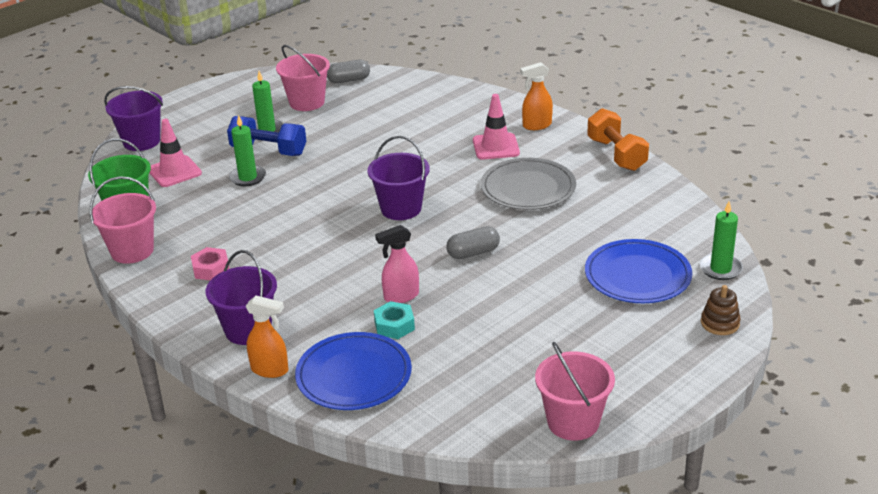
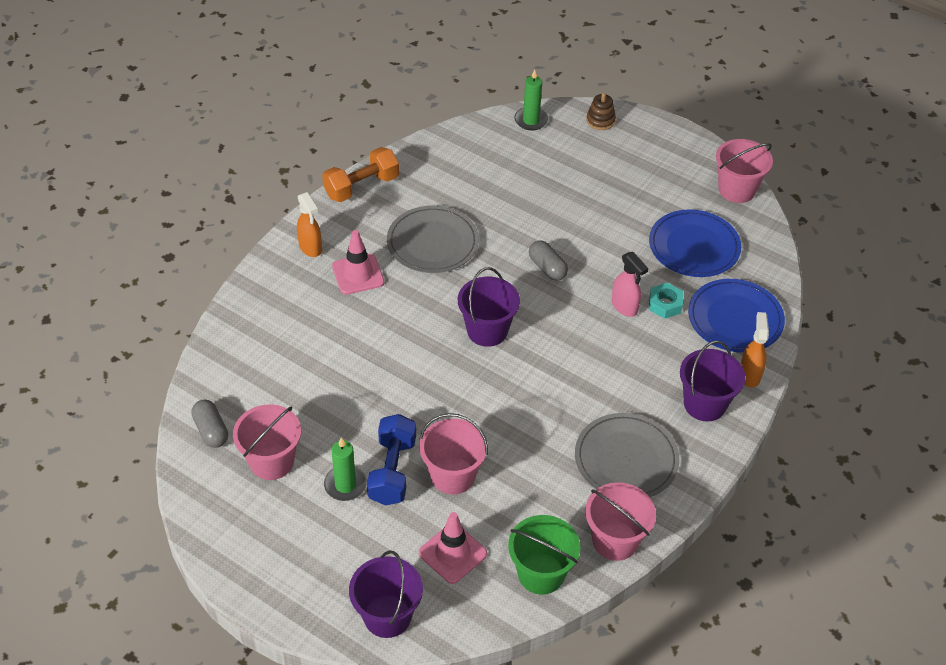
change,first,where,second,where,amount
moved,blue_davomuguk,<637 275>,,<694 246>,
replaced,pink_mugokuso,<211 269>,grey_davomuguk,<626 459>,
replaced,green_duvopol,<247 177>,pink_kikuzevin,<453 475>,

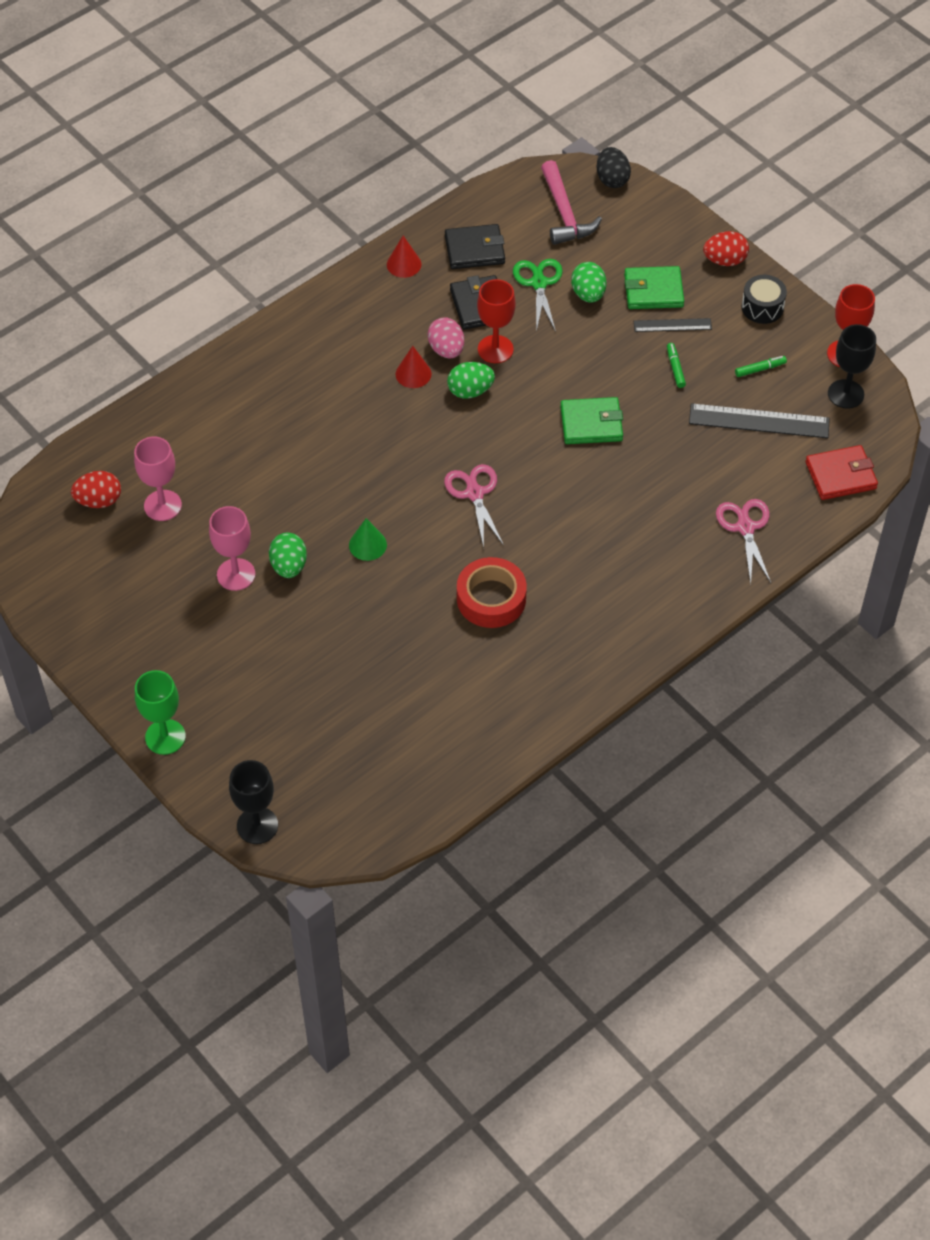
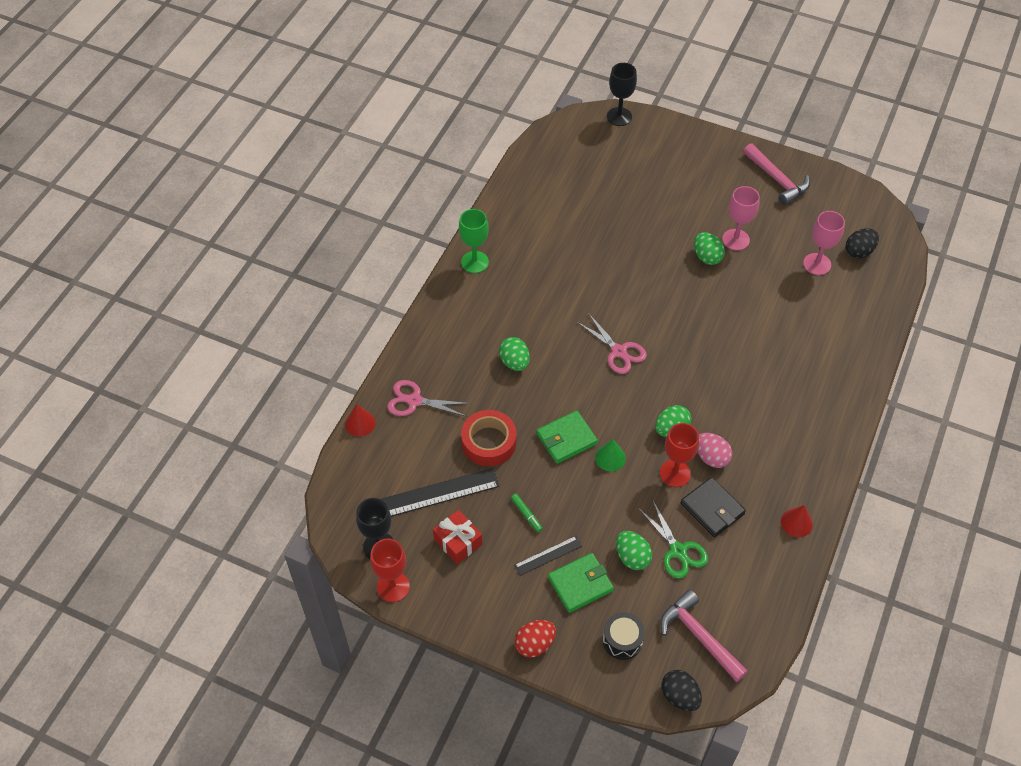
change,first,where,second,where,amount
removed,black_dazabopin,<474 250>,,,
removed,red_dazabopin,<841 475>,,,
added,,,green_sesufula,<514 362>,
added,,,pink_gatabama,<777 179>,
moved,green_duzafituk,<165 737>,,<474 262>,
moved,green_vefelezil,<367 545>,,<610 458>,
moved,red_vefelezil,<413 374>,,<360 423>,
moved,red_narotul,<491 598>,,<489 442>,
moved,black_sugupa,<762 307>,,<622 640>,
replaced,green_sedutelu,<760 369>,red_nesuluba,<458 542>,
recoloured,red_sesufula,<99 501>,black_sesufula,<859 251>,
turned,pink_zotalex,<745 527>,,<414 401>,135 degrees clockwise

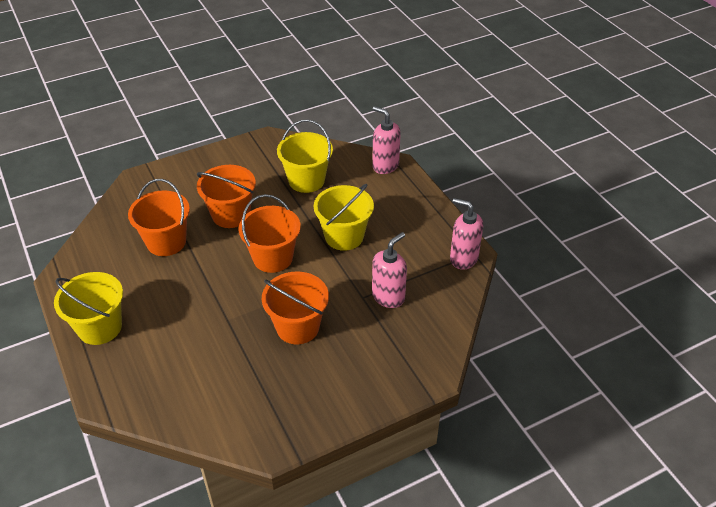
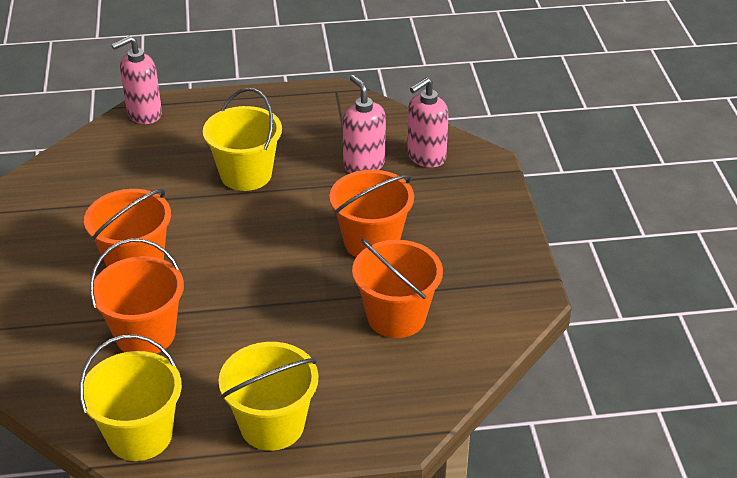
change,first,where,second,where,amount
moved,orange_kikuzevin,<273 258>,,<396 317>,
moved,yellow_kikuzevin,<306 180>,,<140 435>,
moved,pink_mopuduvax,<463 258>,,<426 157>,

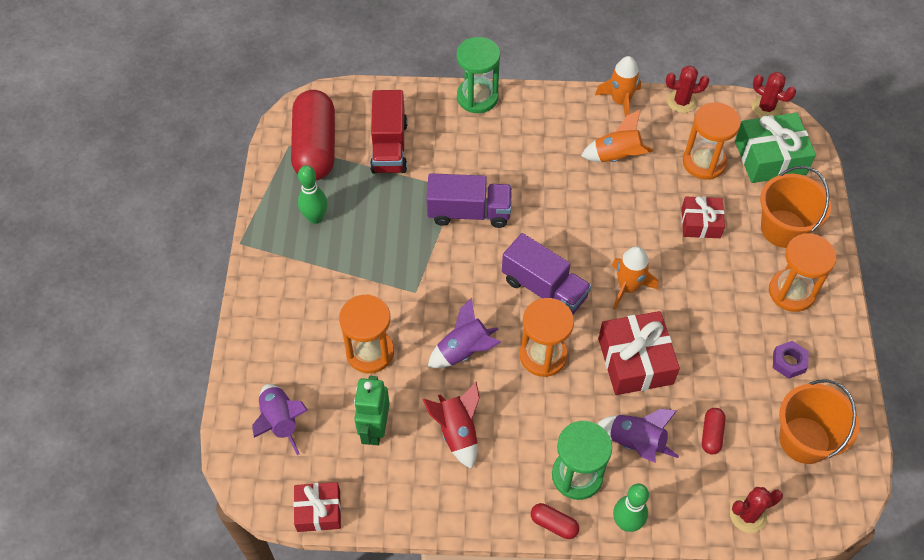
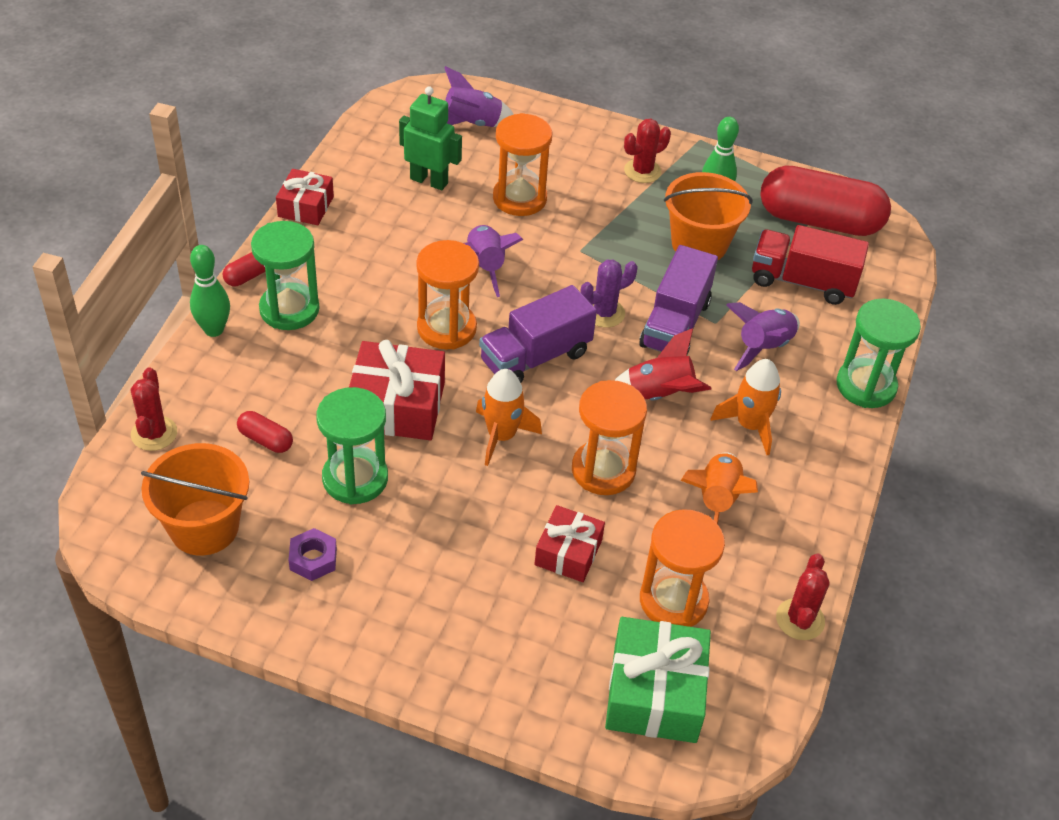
change,first,where,second,where,amount
added,,,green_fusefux,<355 478>,
added,,,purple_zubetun,<604 313>,
moved,red_nesuluba,<318 511>,,<306 206>,
moved,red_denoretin,<457 432>,,<659 395>,
moved,orange_denoretin,<620 101>,,<750 425>,
moved,purple_denoretin,<636 443>,,<763 347>,
moved,red_zubetun,<766 108>,,<642 171>,
moved,orange_kikuzevin,<783 229>,,<699 244>,
moved,orange_fusefux,<791 292>,,<603 470>,

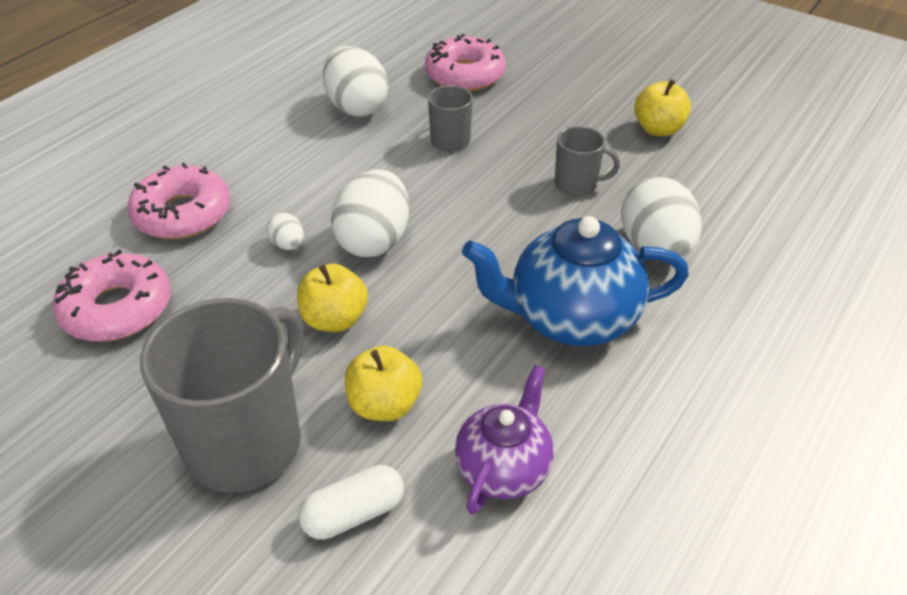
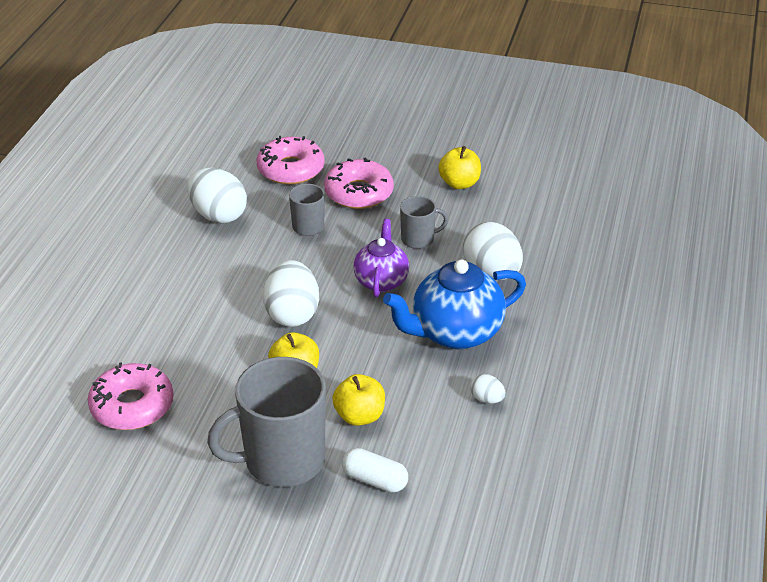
change,first,where,second,where,amount
moved,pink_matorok,<183 214>,,<359 193>,
moved,white_sesufula,<288 245>,,<487 399>,
moved,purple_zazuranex,<504 468>,,<381 281>,
turned,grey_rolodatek,<246 442>,,<282 461>,120 degrees counterclockwise
turned,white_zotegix,<354 513>,,<374 480>,75 degrees clockwise

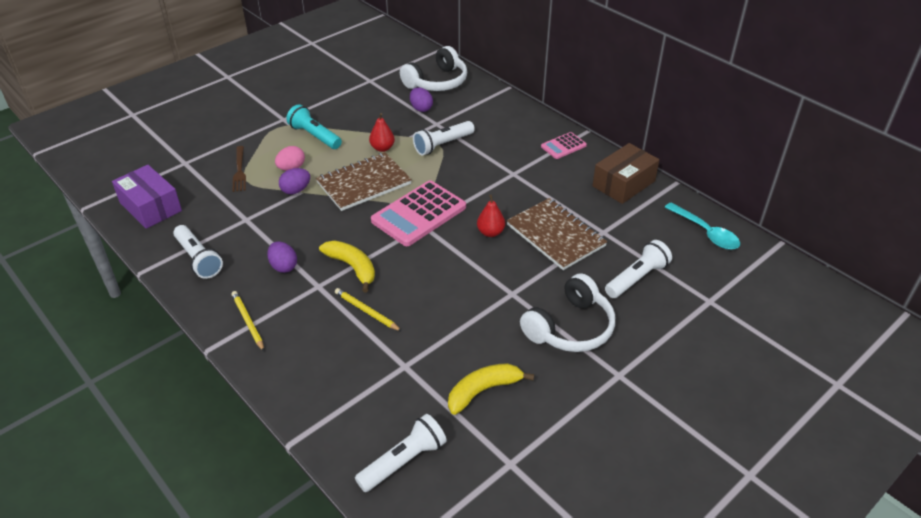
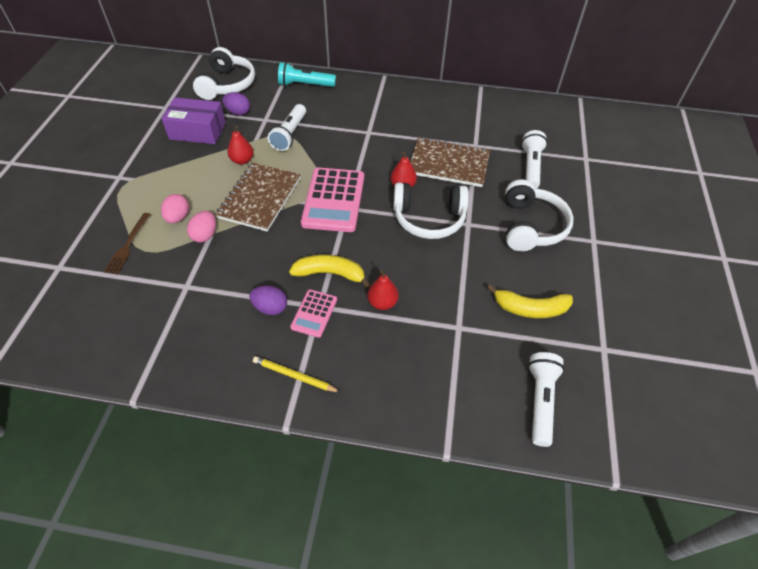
change,first,where,second,where,amount
removed,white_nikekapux,<198 259>,,,
removed,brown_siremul,<623 184>,,,
removed,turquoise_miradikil,<706 232>,,,
added,,,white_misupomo,<429 218>,
moved,purple_siremul,<151 207>,,<197 131>,
moved,turquoise_nikekapux,<314 136>,,<305 85>,
moved,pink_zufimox,<563 146>,,<314 313>,
replaced,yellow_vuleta,<367 311>,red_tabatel,<382 302>,
recoloured,purple_sesufula,<296 190>,pink_sesufula,<205 235>,
turned,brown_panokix,<239 170>,,<128 245>,60 degrees clockwise
turned,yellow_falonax,<483 391>,,<530 309>,105 degrees counterclockwise

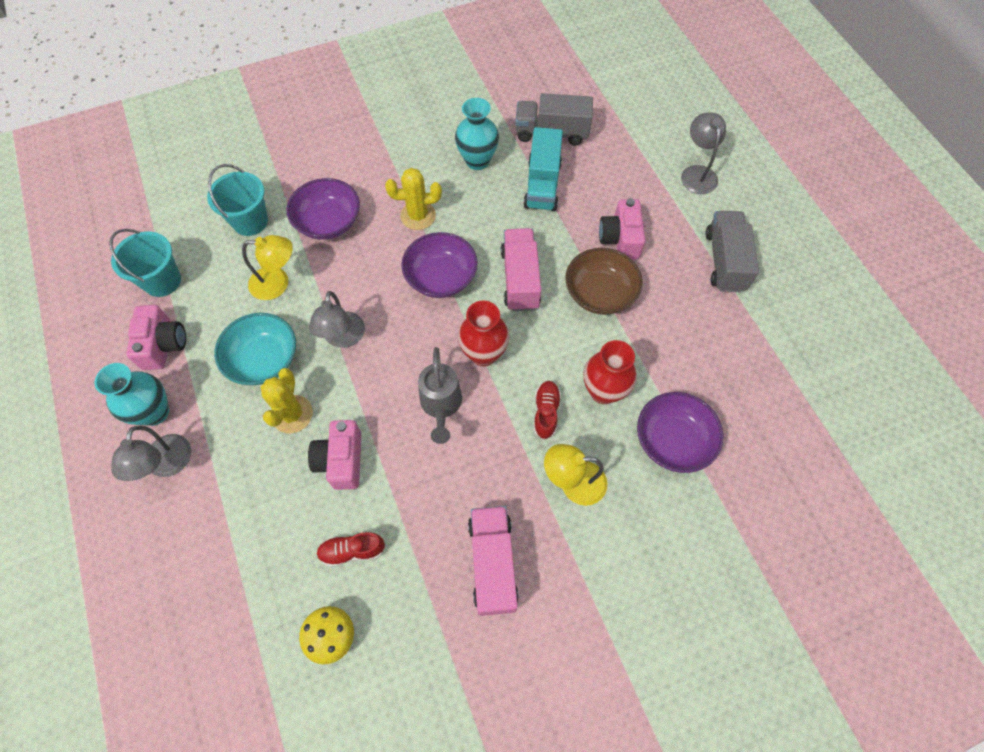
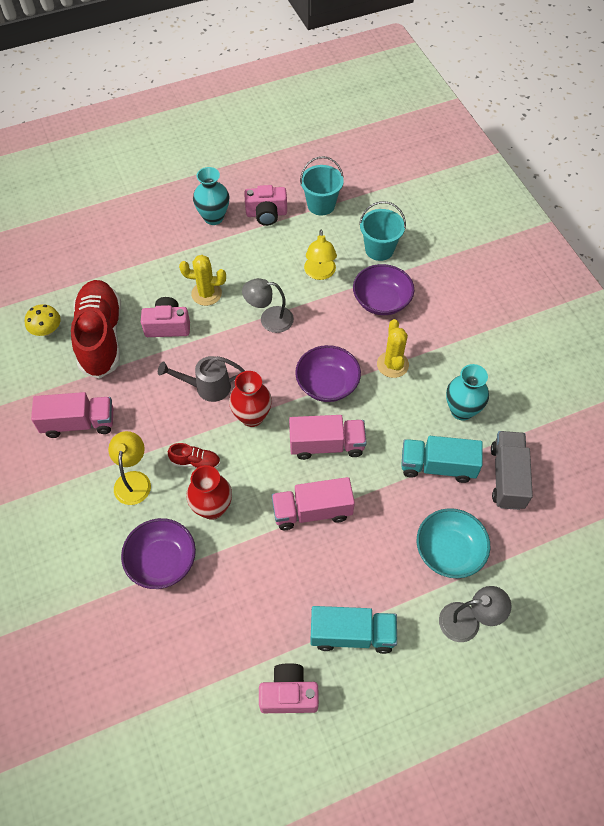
change,first,where,second,where,amount
removed,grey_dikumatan,<166 465>,,,
moved,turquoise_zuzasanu,<264 360>,,<449 551>,
moved,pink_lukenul,<620 239>,,<289 694>,
replaced,brown_zuzasanu,<600 293>,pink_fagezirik,<312 511>,
recoloured,grey_fagezirik,<724 261>,turquoise_fagezirik,<352 634>,
resized,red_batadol,<352 551>,,<101 337>,x2.39

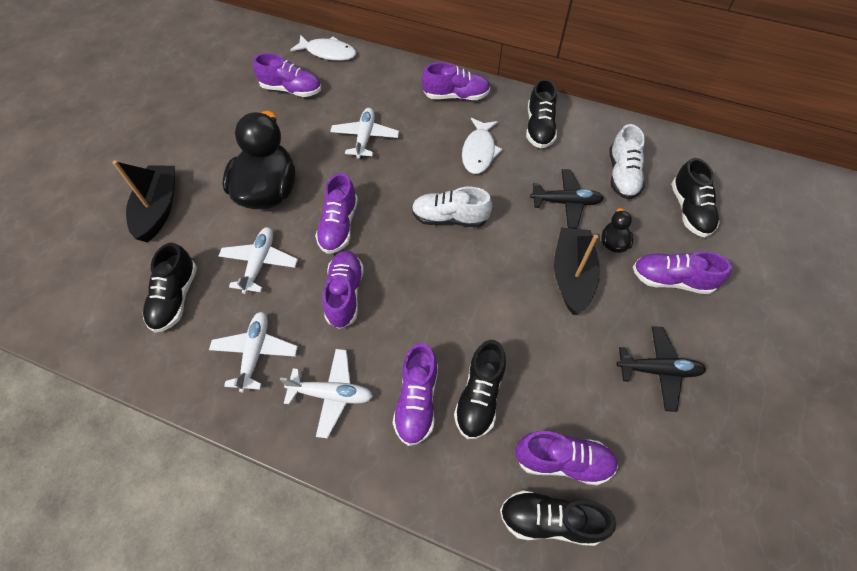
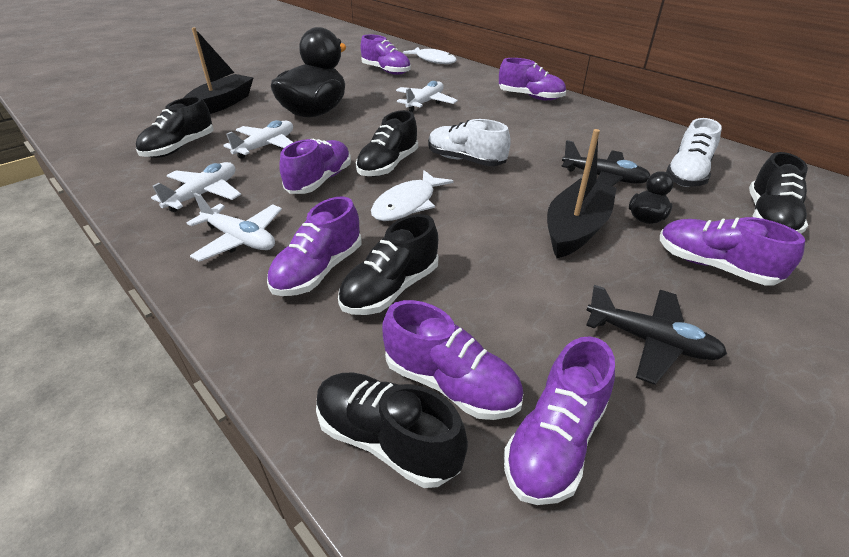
change,first,where,second,where,amount
moved,purple_batadol,<339 226>,,<555 441>,
moved,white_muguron,<479 152>,,<407 204>,
moved,black_batadol,<539 128>,,<388 165>,

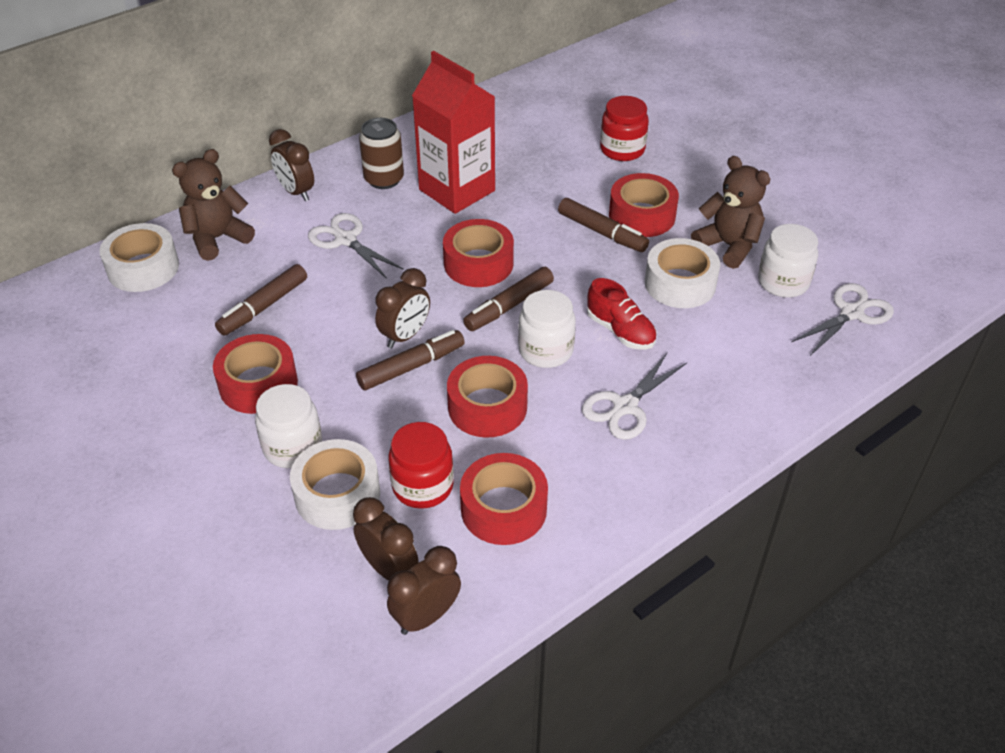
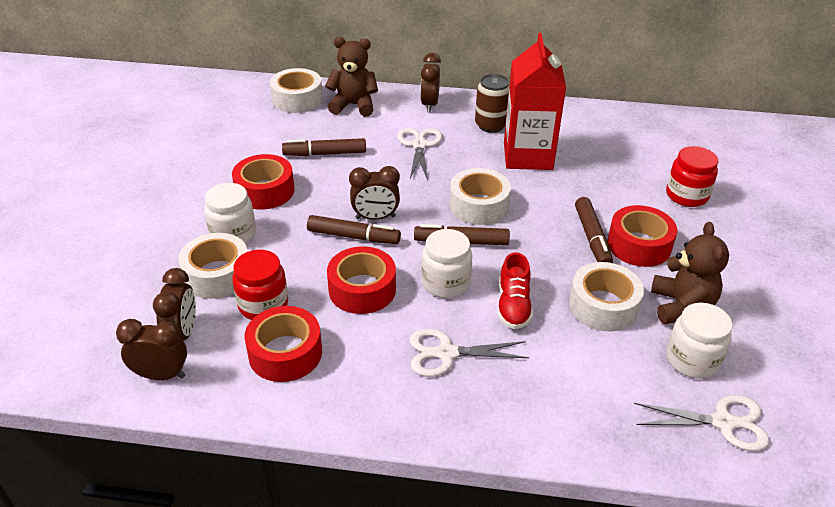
change,first,where,second,where,amount
recoloured,red_narotul,<478 263>,white_narotul,<479 205>,

